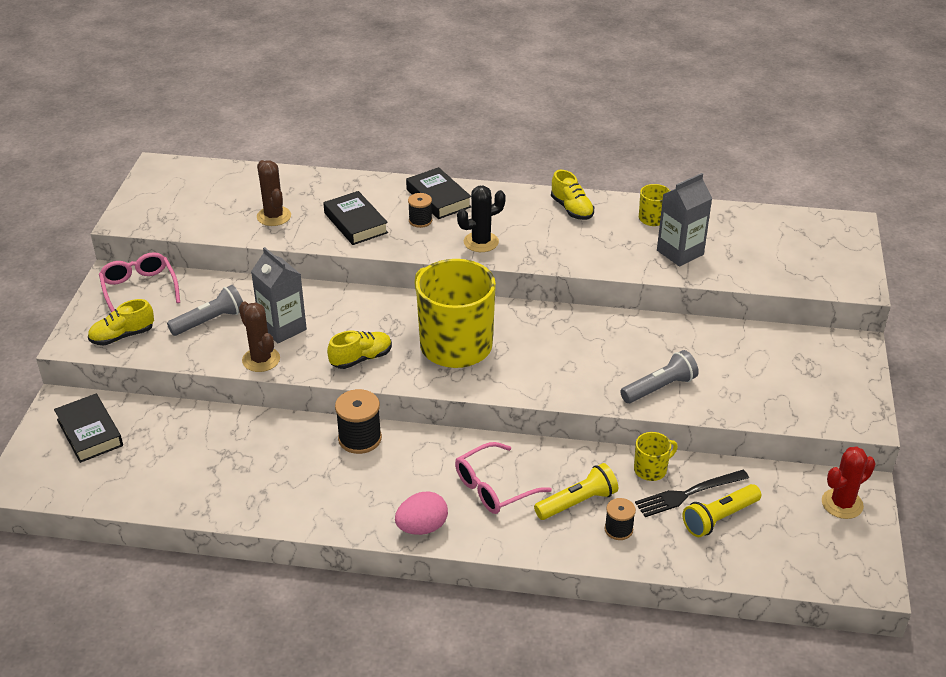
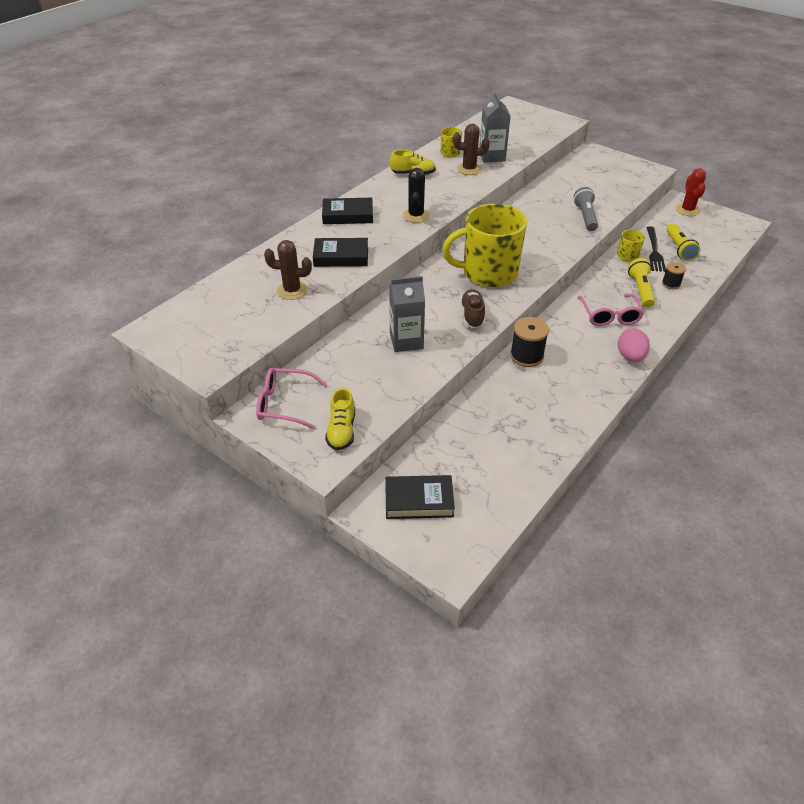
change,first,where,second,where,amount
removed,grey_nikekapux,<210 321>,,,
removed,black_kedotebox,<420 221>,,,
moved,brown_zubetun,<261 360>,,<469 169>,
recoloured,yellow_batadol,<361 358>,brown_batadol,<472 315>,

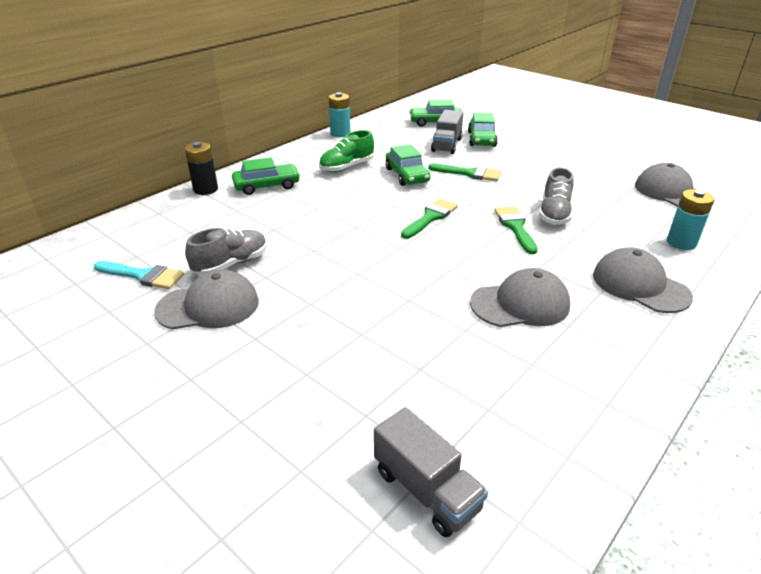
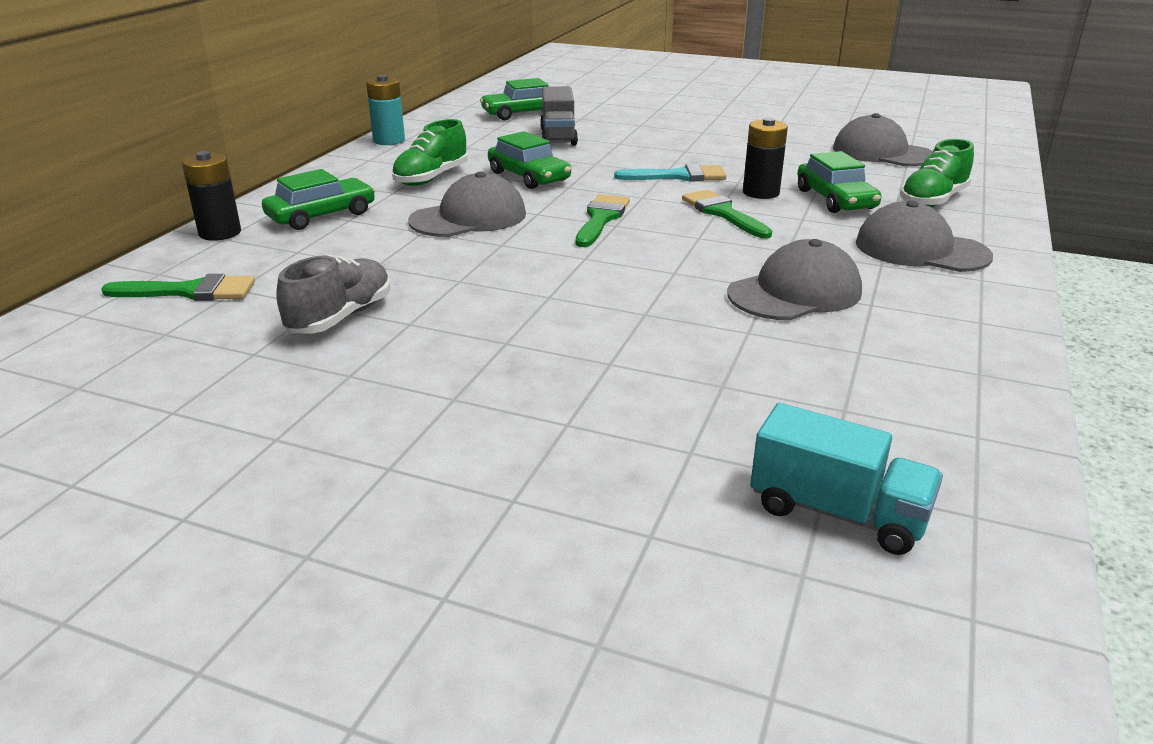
change,first,where,second,where,amount
moved,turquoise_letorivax,<143 276>,,<678 176>,
moved,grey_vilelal,<208 306>,,<469 218>,
moved,green_letorivax,<469 173>,,<190 291>,
moved,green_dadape,<481 139>,,<835 199>,
replaced,grey_batadol,<554 214>,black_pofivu,<761 192>,
replaced,turquoise_pofivu,<681 243>,green_batadol,<933 200>,
recoloured,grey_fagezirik,<426 490>,turquoise_fagezirik,<837 512>,

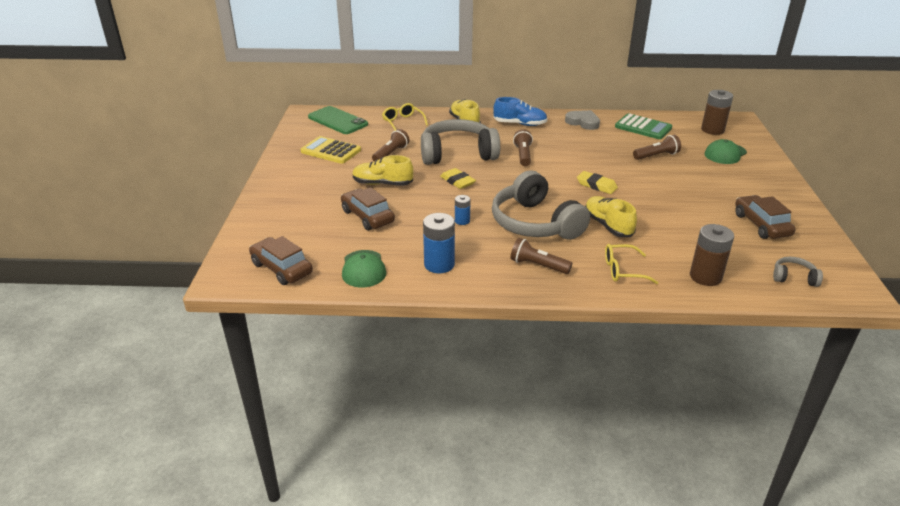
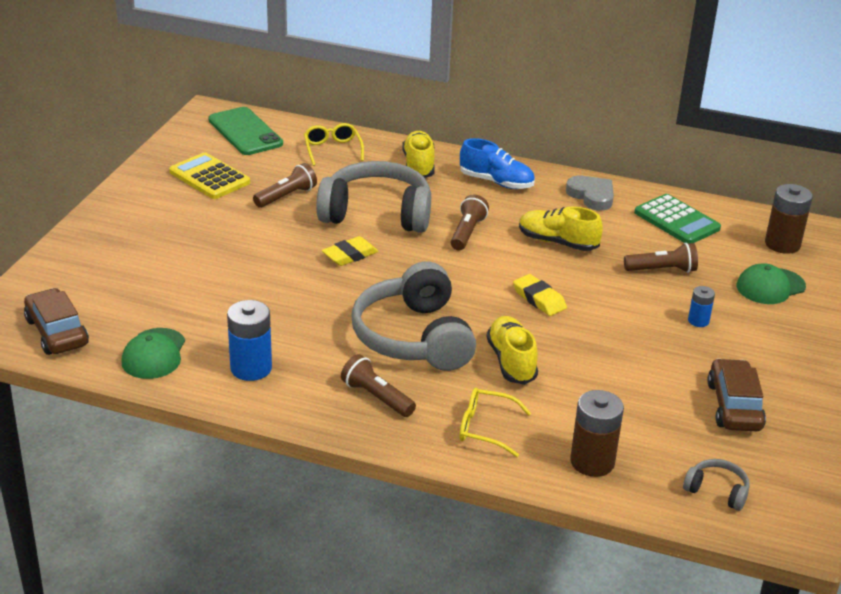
change,first,where,second,where,amount
removed,brown_dadape,<367 216>,,,
moved,yellow_batadol,<382 184>,,<557 242>,
moved,blue_pofivu,<462 221>,,<698 321>,
turned,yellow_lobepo,<457 181>,,<350 255>,75 degrees clockwise

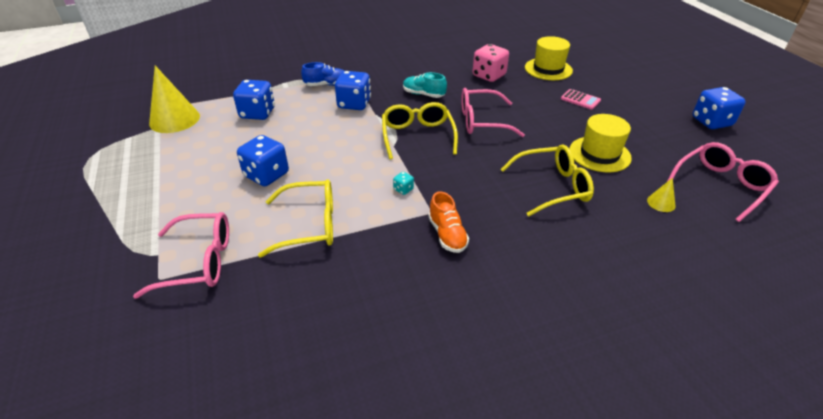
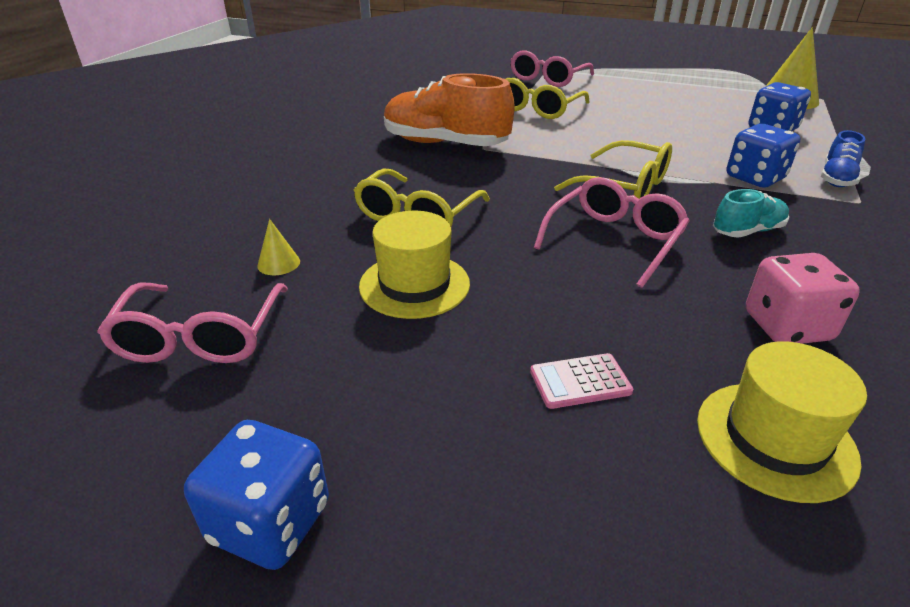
change,first,where,second,where,amount
removed,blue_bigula,<266 175>,,,
removed,turquoise_bigula,<403 189>,,,
resized,orange_batadol,<447 235>,,<445 144>,x1.97

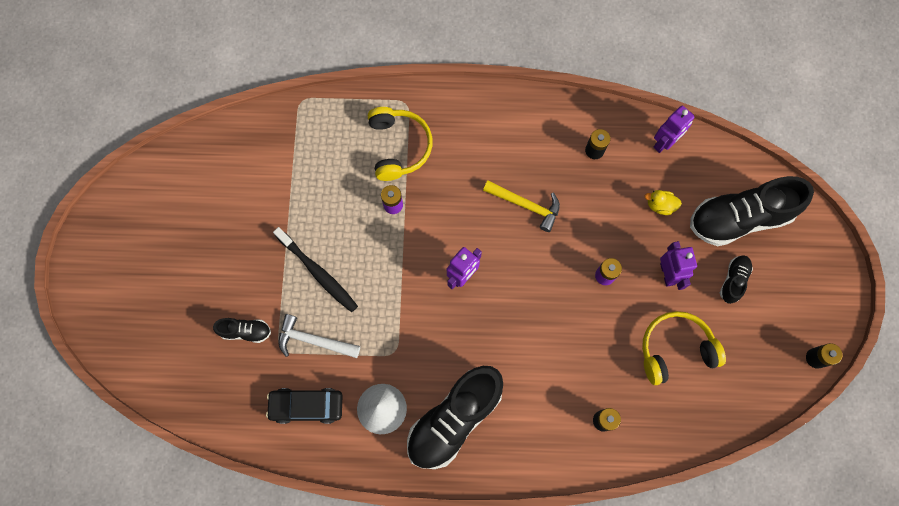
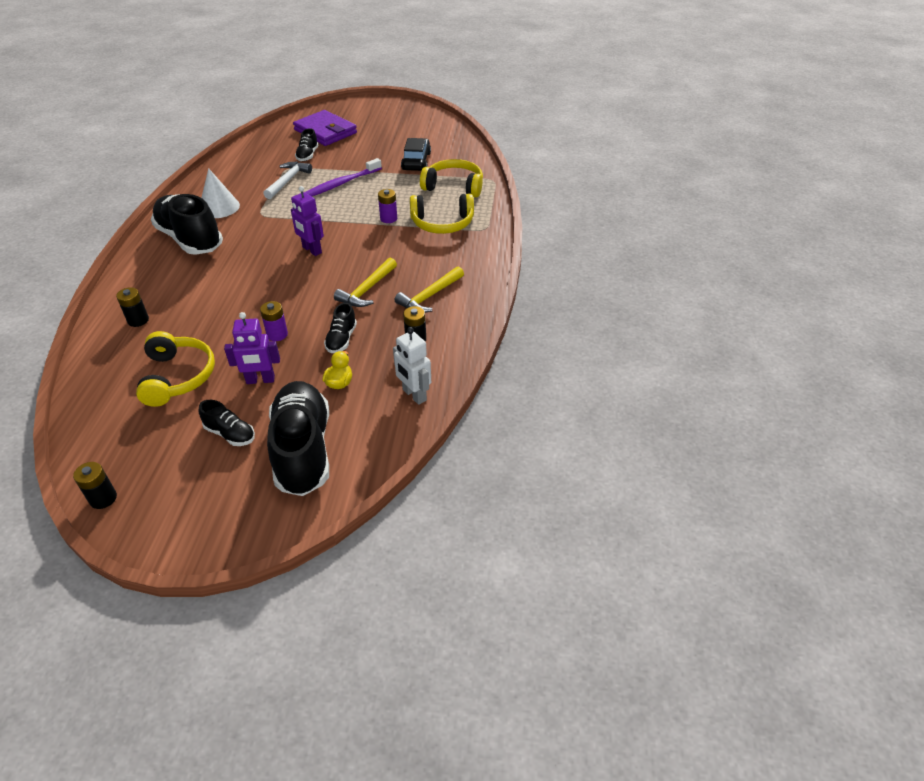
change,first,where,second,where,amount
added,,,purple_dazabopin,<325 131>,
added,,,black_batadol,<341 339>,
added,,,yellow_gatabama,<429 296>,
added,,,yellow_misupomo,<454 186>,
moved,black_dadape,<306 406>,,<416 161>,
recoloured,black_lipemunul,<318 273>,purple_lipemunul,<341 184>,
recoloured,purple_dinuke,<664 143>,white_dinuke,<414 395>,

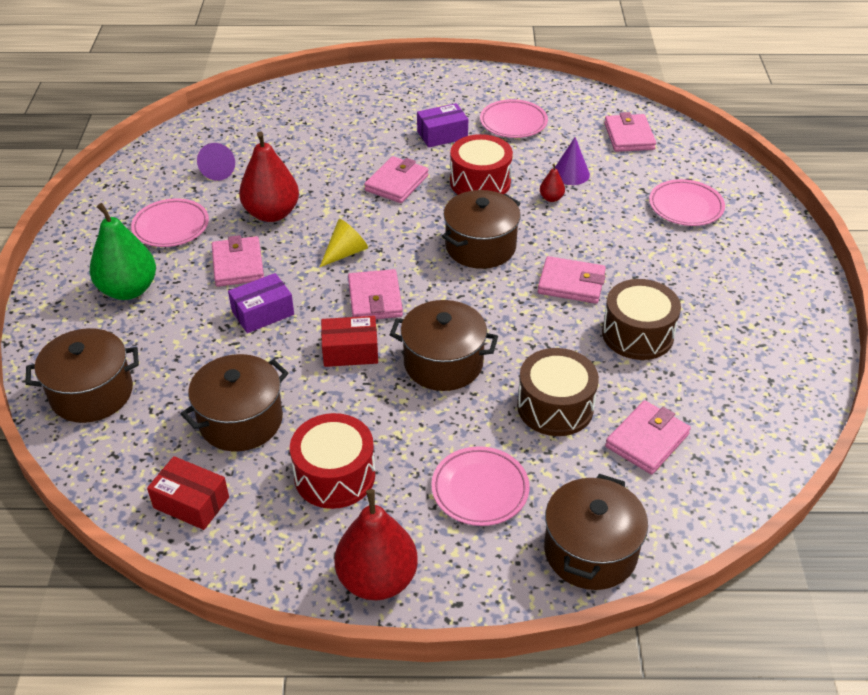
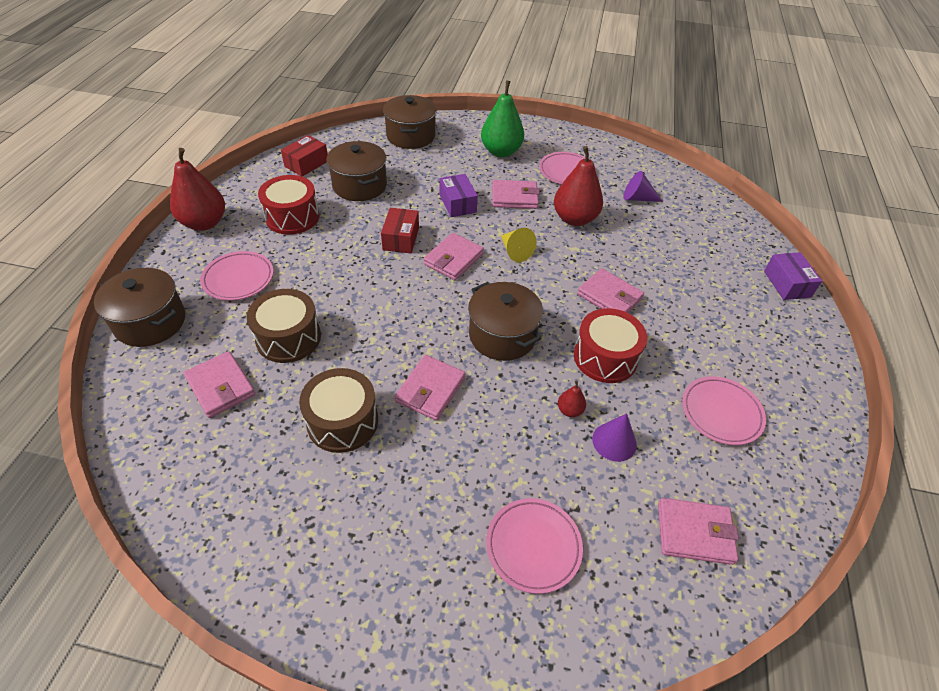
change,first,where,second,where,amount
removed,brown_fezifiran,<443 363>,,,
moved,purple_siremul,<442 135>,,<787 284>,
turned,pink_dazabopin,<375 299>,,<453 259>,60 degrees counterclockwise

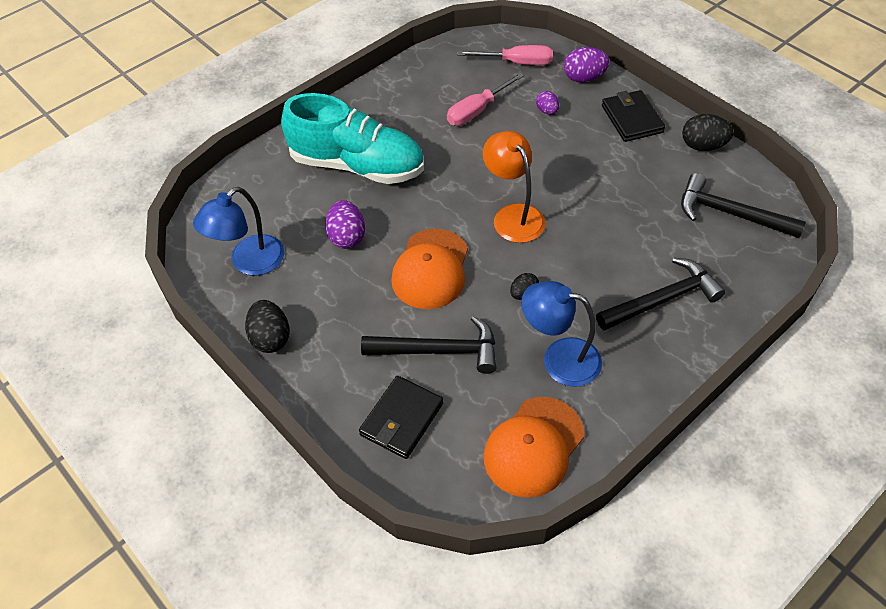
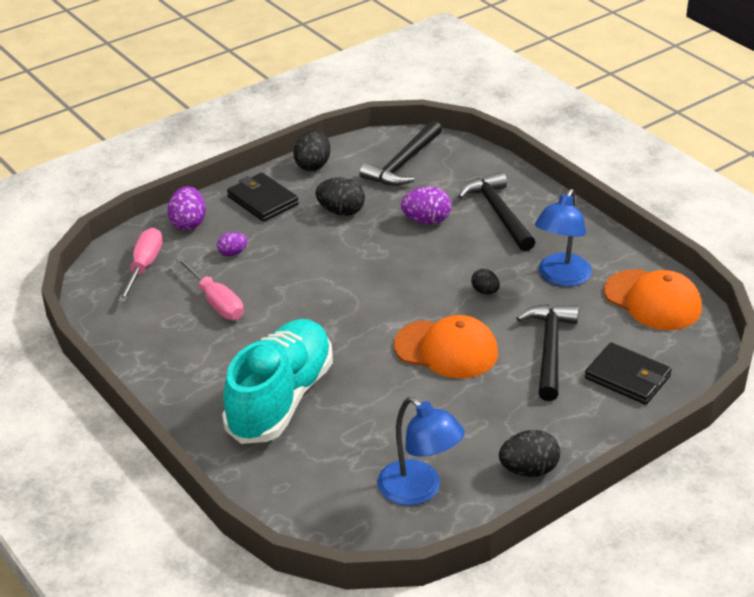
change,first,where,second,where,amount
removed,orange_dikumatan,<513 215>,,,
added,,,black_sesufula,<341 211>,
moved,purple_sesufula,<347 237>,,<426 221>,
turned,black_dazabopin,<632 119>,,<262 200>,60 degrees clockwise

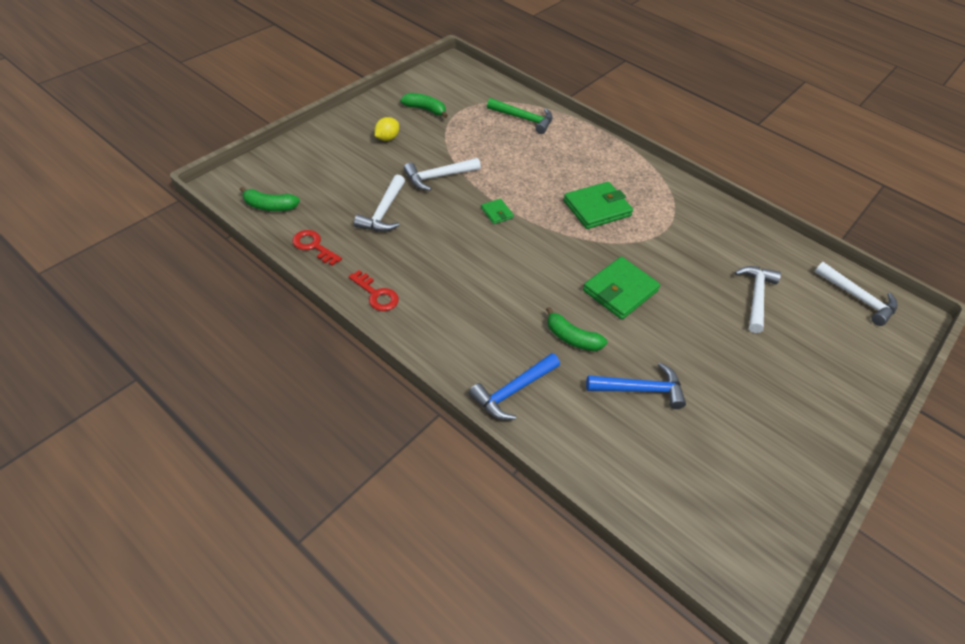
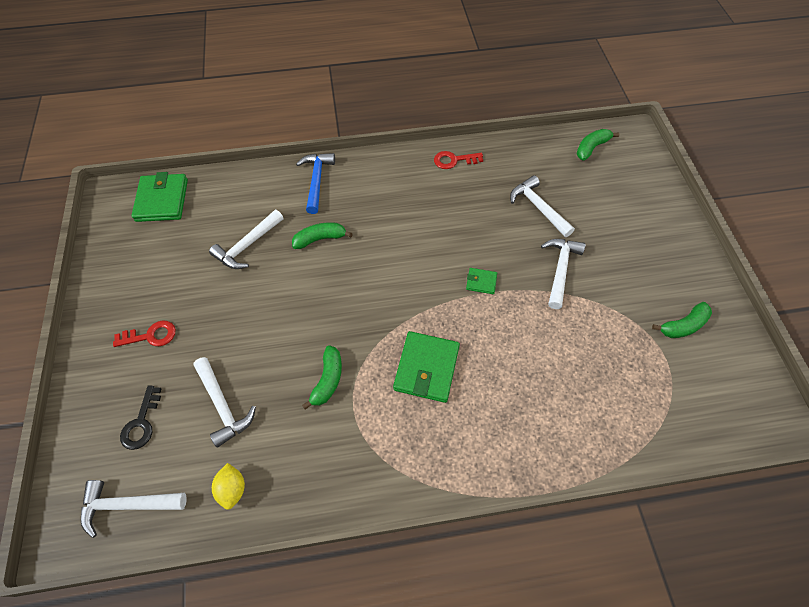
change,first,where,second,where,amount
removed,green_gatabama,<523 119>,,,
added,,,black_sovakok,<141 423>,
added,,,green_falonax,<328 380>,
moved,red_sovakok,<313 246>,,<151 336>,
moved,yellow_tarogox,<387 138>,,<232 489>,
moved,green_dazabopin,<620 290>,,<162 200>,
recoloured,blue_gatabama,<640 389>,white_gatabama,<247 245>,

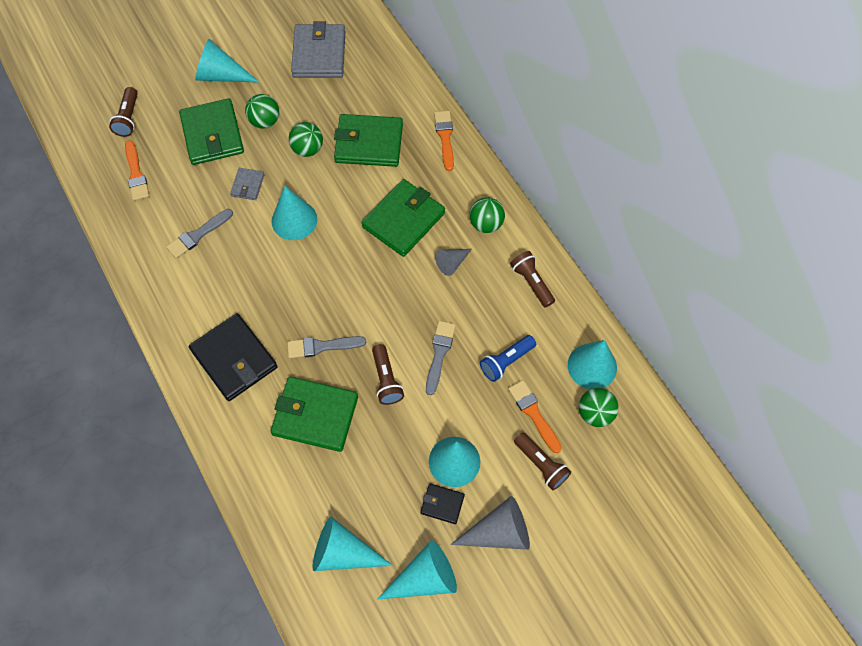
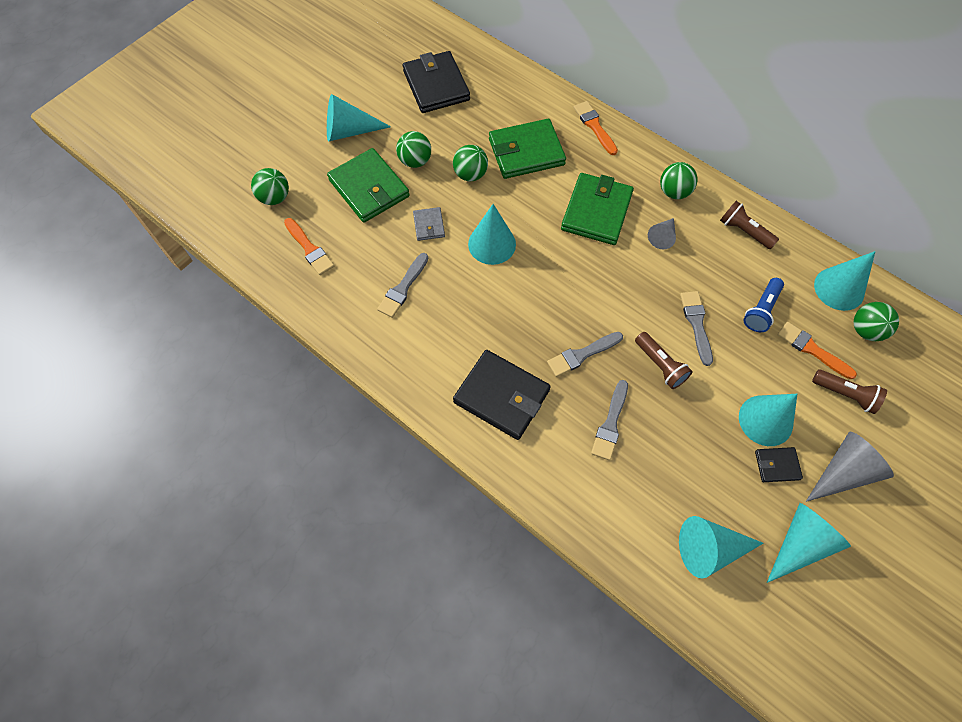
change,first,where,second,where,amount
replaced,brown_nikekapux,<128 118>,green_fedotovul,<274 198>,
replaced,green_dazabopin,<315 415>,grey_letorivax,<610 423>,
recoloured,grey_dazabopin,<319 54>,black_dazabopin,<436 85>,

